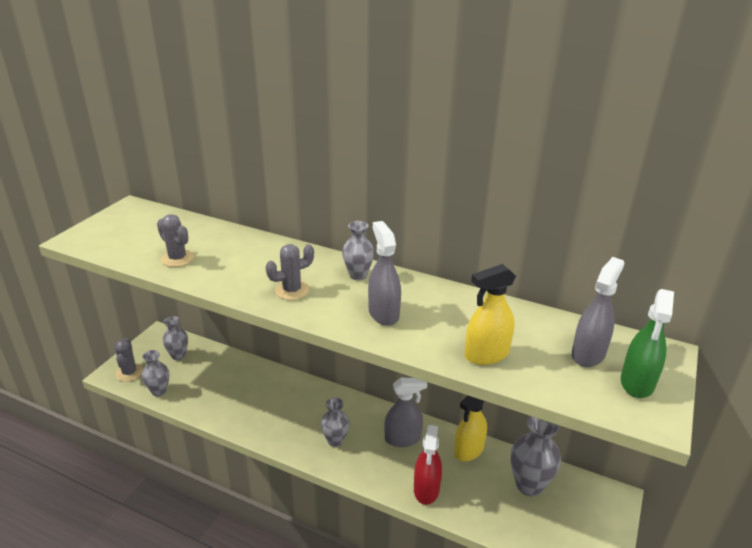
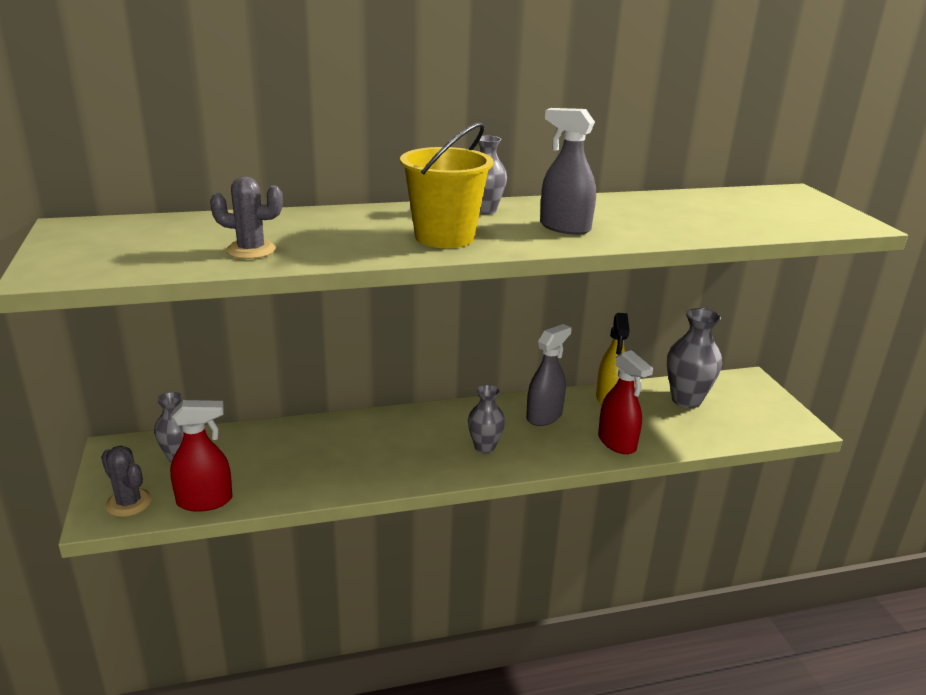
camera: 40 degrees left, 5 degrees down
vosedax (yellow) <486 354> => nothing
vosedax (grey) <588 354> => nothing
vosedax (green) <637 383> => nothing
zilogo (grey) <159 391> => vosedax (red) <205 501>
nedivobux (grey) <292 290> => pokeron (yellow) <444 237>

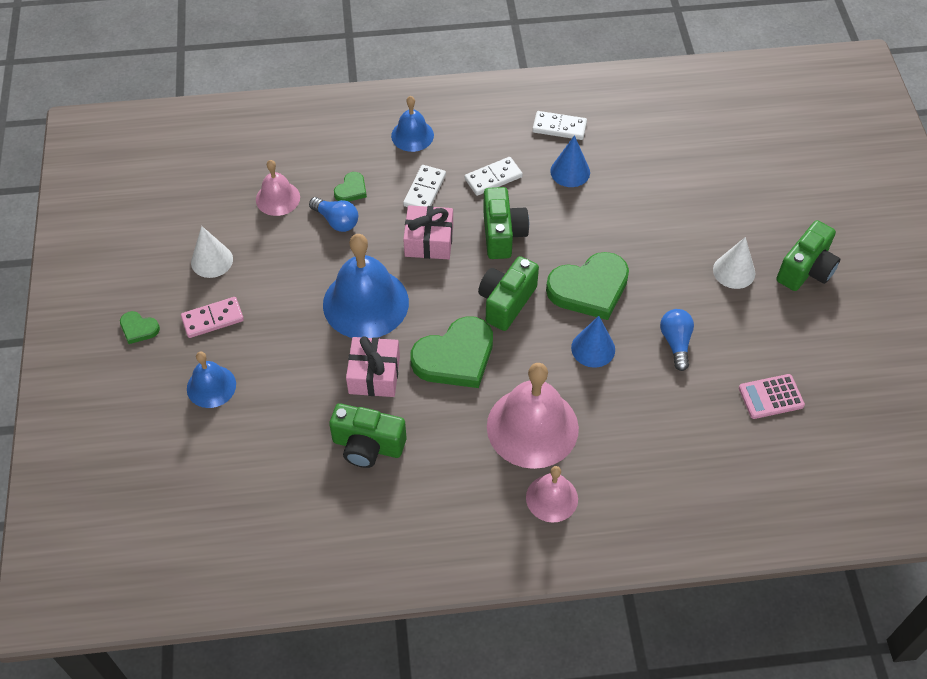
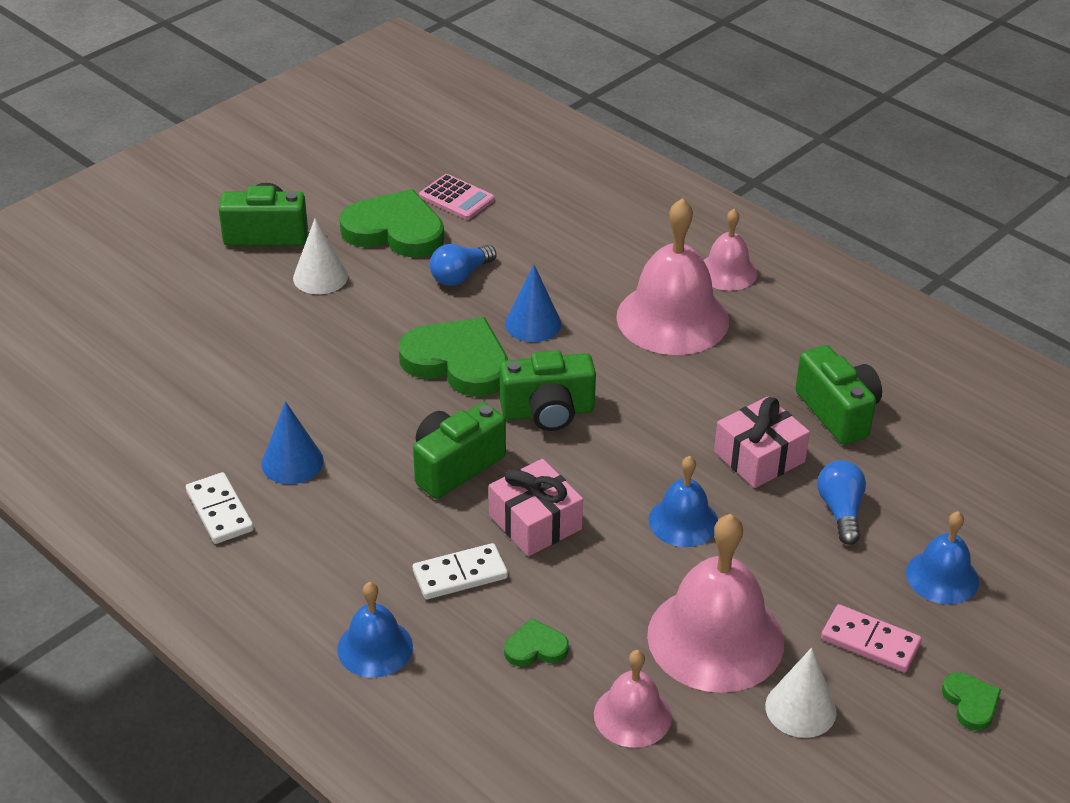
camera: 130 degrees left, 15 degrees down
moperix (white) <493 178> => nothing
nothing => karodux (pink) <715 638>
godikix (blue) <336 221> => godikix (blue) <840 511>, moved
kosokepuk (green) <455 357> => kosokepuk (green) <395 230>, moved
karodux (blue) <365 303> => karodux (blue) <683 521>, x0.55

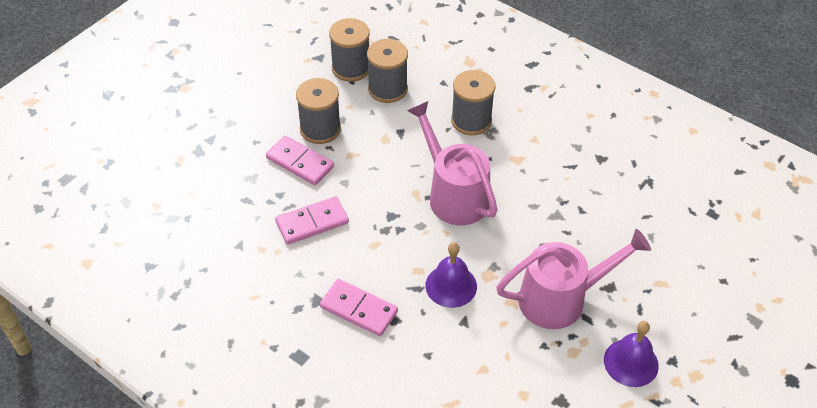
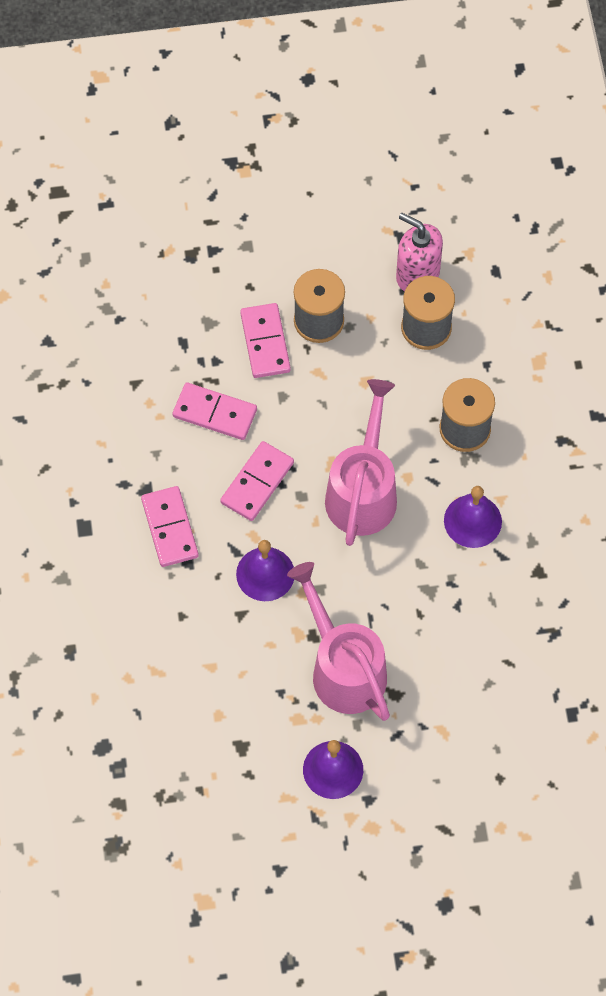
camera: 45 degrees right, 15 degrees up
nothing => moperix (pink) <257 482>
nothing => karodux (purple) <472 521>
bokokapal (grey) <351 68> => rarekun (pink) <417 274>
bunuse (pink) <562 298> => bunuse (pink) <342 667>, 150 degrees counterclockwise

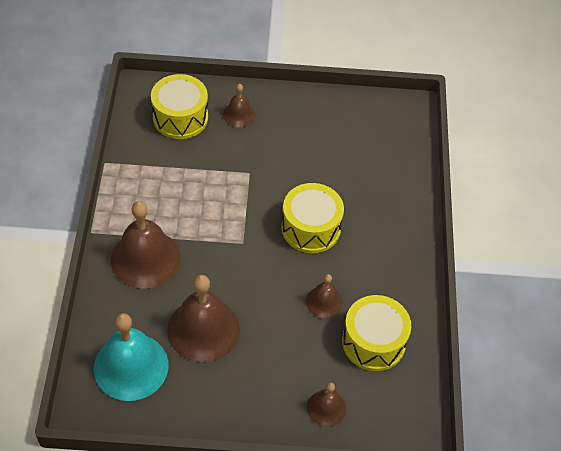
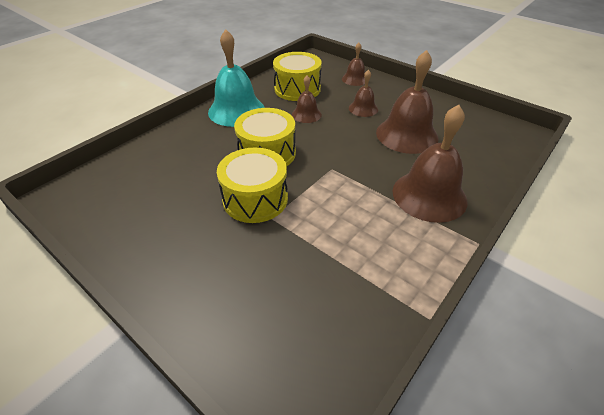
camera: 140 degrees left, 10 degrees down
karodux (turquoise) <131 366> => karodux (turquoise) <236 110>, moved
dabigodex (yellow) <180 117> => dabigodex (yellow) <255 199>, moved
karodux (brown) <239 114> => karodux (brown) <363 108>, moved

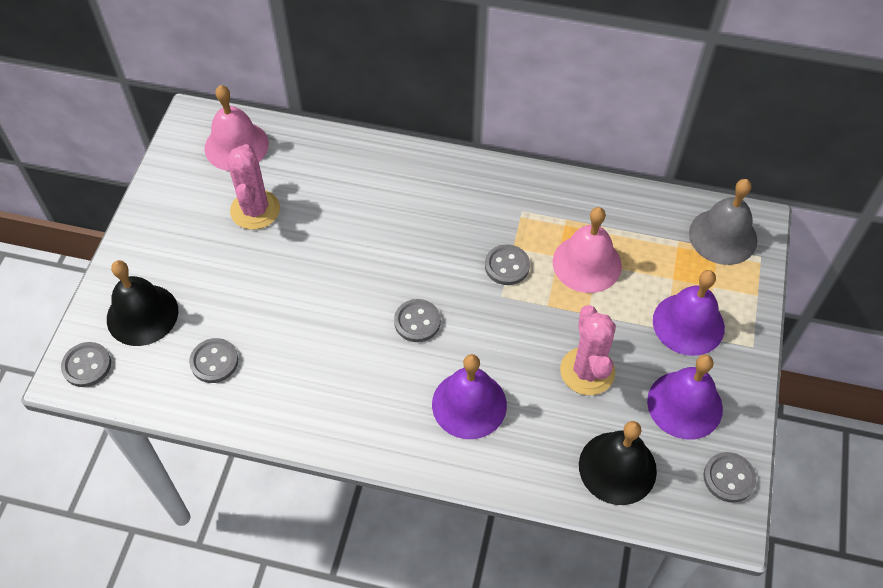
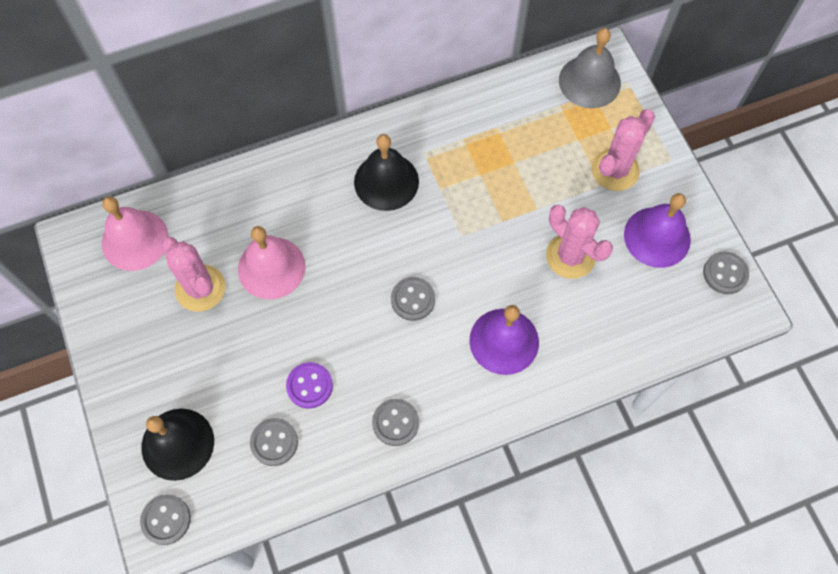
camera: 35 degrees left, 10 degrees up
nothing => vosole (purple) <309 386>
vosole (grey) <507 266> => vosole (grey) <395 423>, moved
karodux (pink) <587 263> => karodux (pink) <271 267>, moved
karodux (black) <617 467> => karodux (black) <386 181>, moved
karodux (purple) <688 324> => nedivobux (pink) <615 170>

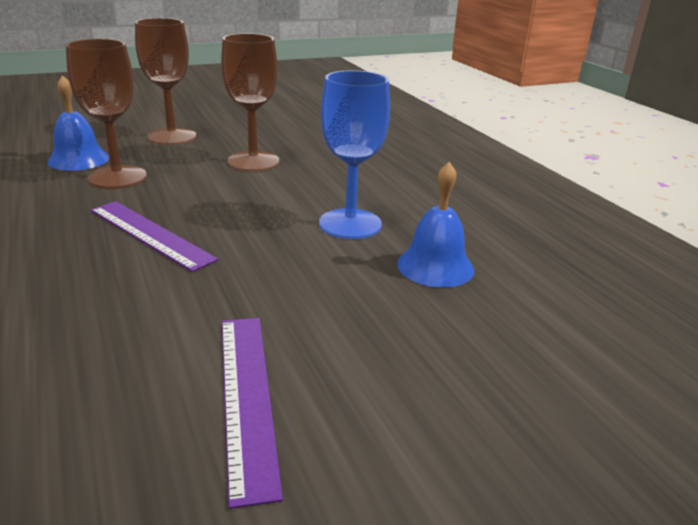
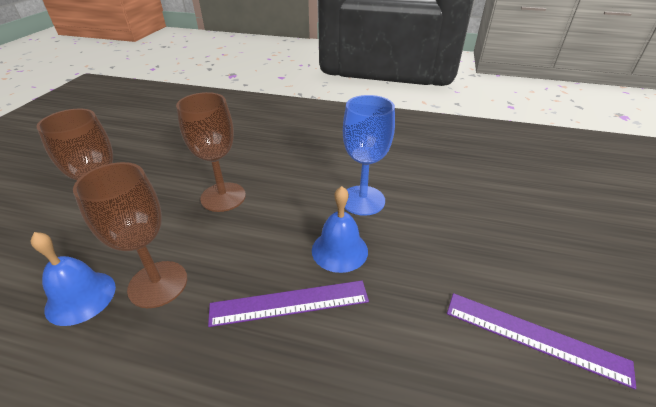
camera: 50 degrees left, 10 degrees up
karodux (blue) <435 266> => karodux (blue) <339 250>, moved

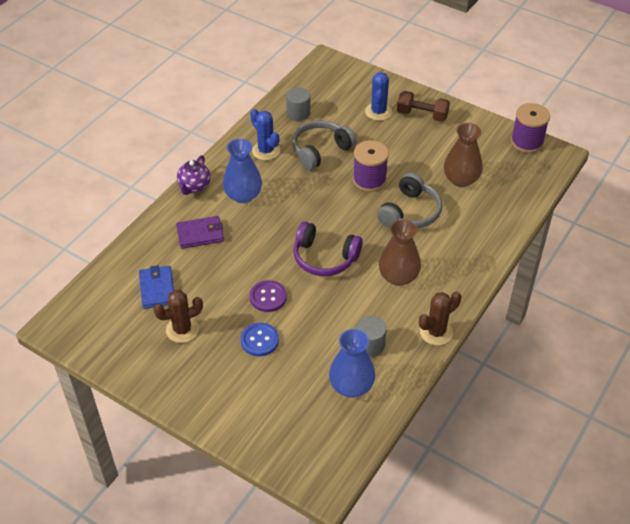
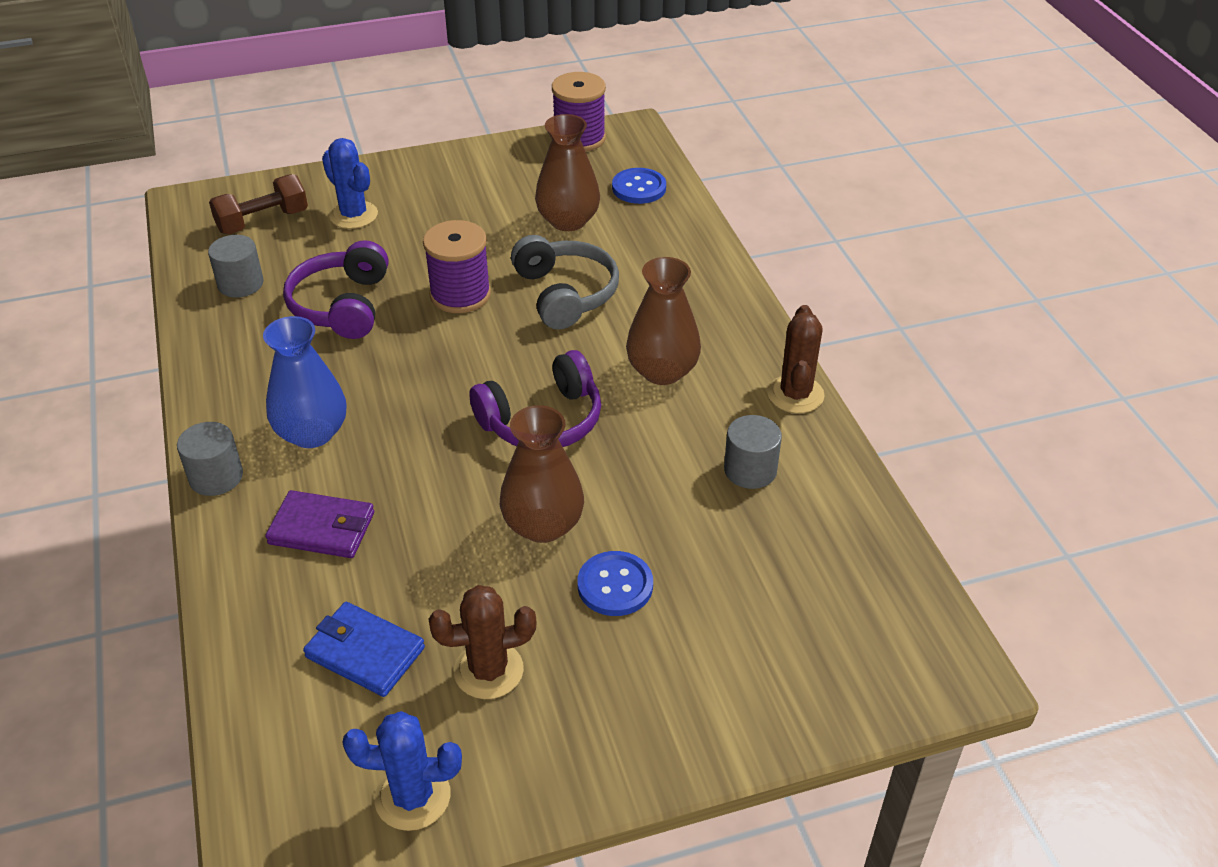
camera: 50 degrees left, 5 degrees down
zilogo (blue) <351 386> => nothing
nothing => vosole (blue) <639 188>
nedivobux (blue) <266 151> => nedivobux (blue) <412 797>, moved
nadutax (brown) <422 115> => nadutax (brown) <263 221>, moved
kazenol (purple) <194 186> => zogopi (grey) <216 477>
vosole (purple) <268 297> => zilogo (brown) <543 525>
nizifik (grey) <320 150> => nizifik (purple) <342 305>
nedivobux (brown) <182 330> => nedivobux (brown) <488 670>, 60 degrees clockwise
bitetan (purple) <200 234> => bitetan (purple) <322 528>, 75 degrees clockwise

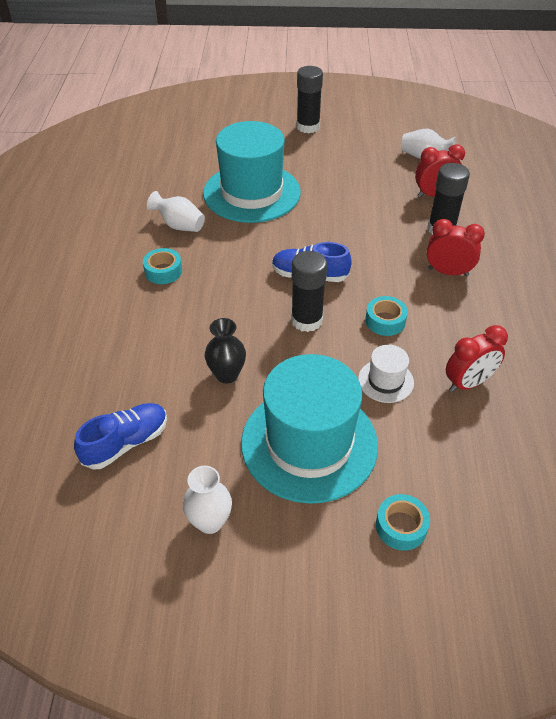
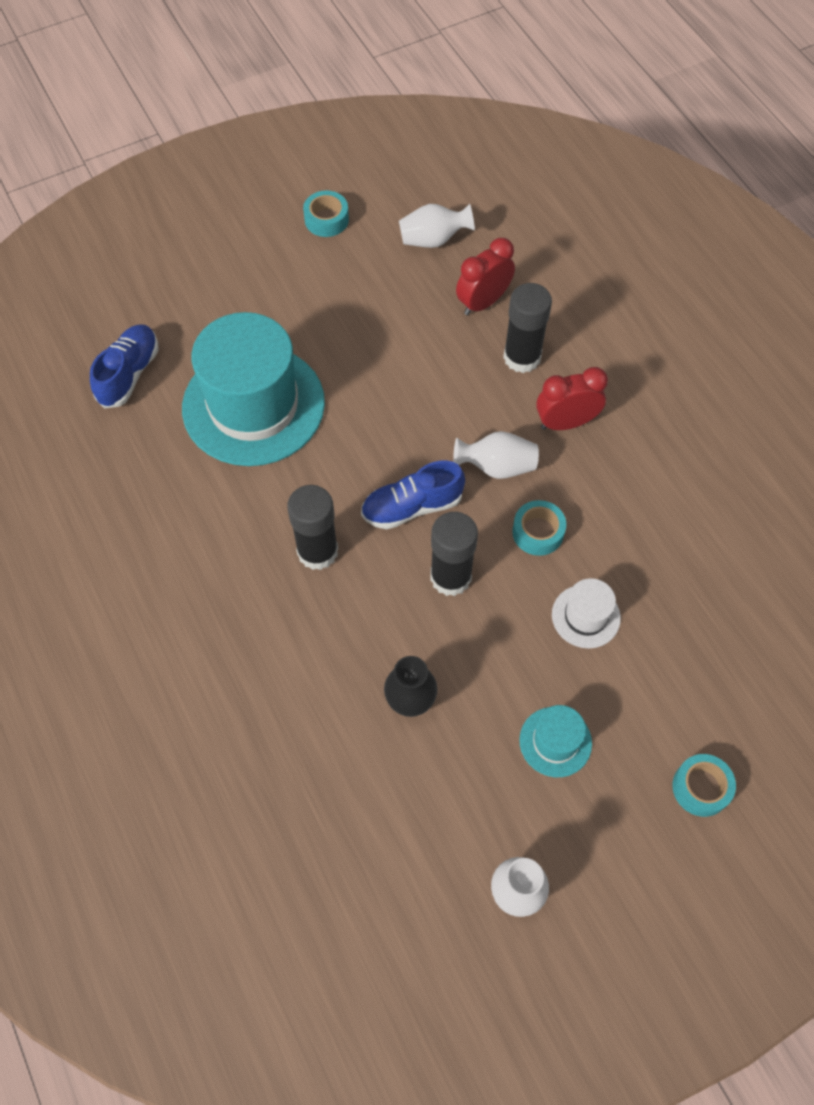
camera: 30 degrees left, 15 degrees up
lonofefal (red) <468 383> => nothing
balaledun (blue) <126 443> => balaledun (blue) <129 374>, moved
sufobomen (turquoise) <163 271> => sufobomen (turquoise) <326 219>, moved
zilogo (white) <179 225> => zilogo (white) <497 467>, moved
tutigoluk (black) <308 127> => tutigoluk (black) <317 551>, moved
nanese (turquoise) <309 443> => nanese (turquoise) <555 741>, x0.44

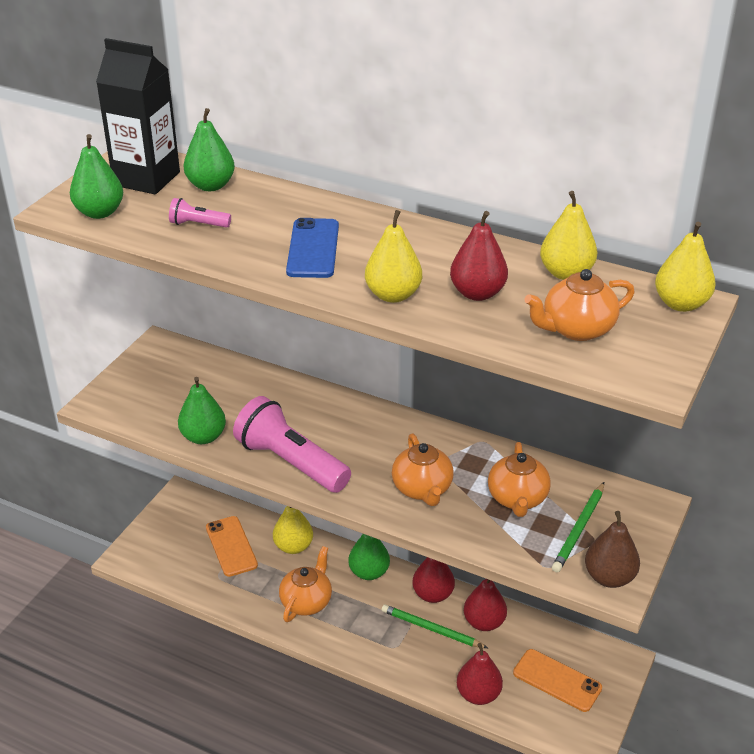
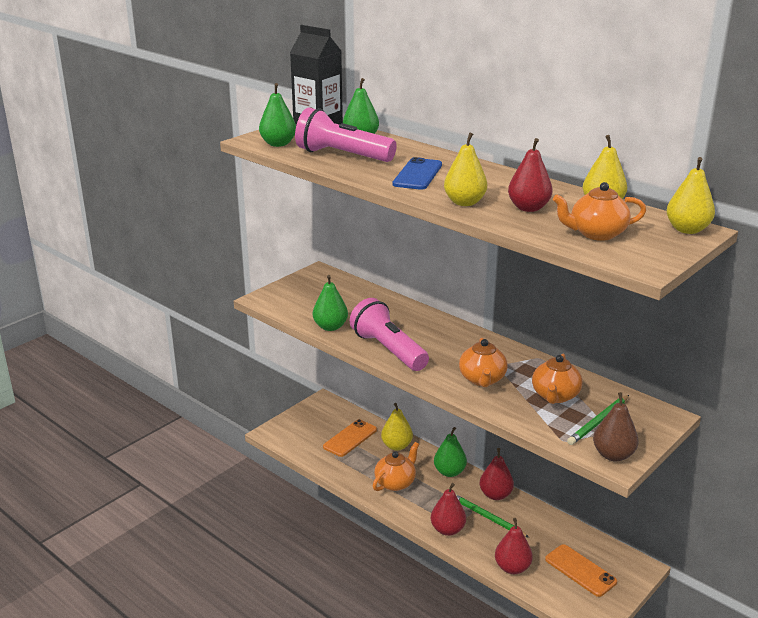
camera: 15 degrees right, 10 degrees down
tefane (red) <484 622> => tefane (red) <447 530>, moved
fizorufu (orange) <231 546> => fizorufu (orange) <350 438>, 45 degrees clockwise
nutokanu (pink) <198 224> => nutokanu (pink) <342 155>, x2.28

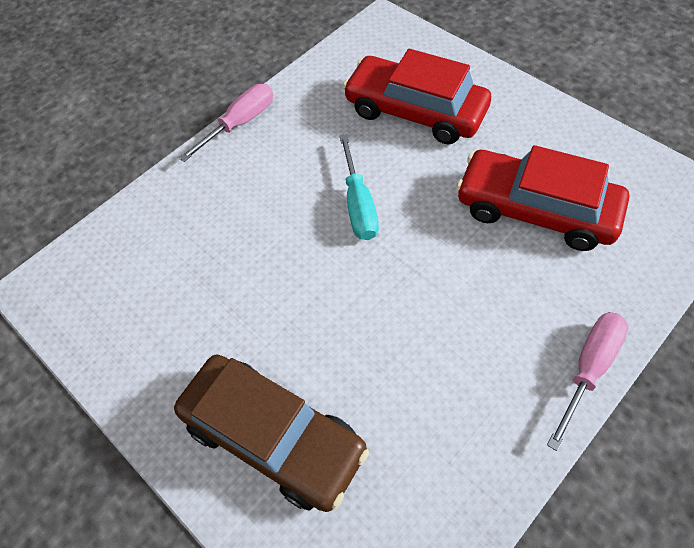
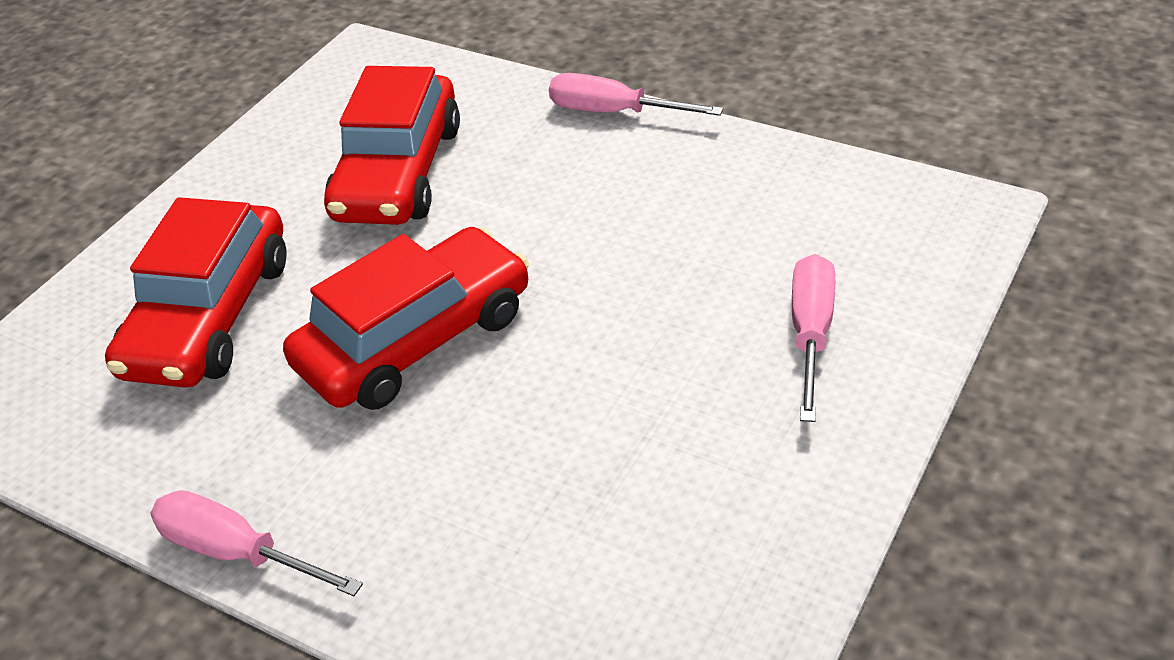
camera: 105 degrees left, 15 degrees down
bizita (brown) <274 437> => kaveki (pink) <811 333>
kaveki (turquoise) <359 205> => bizita (red) <416 340>

